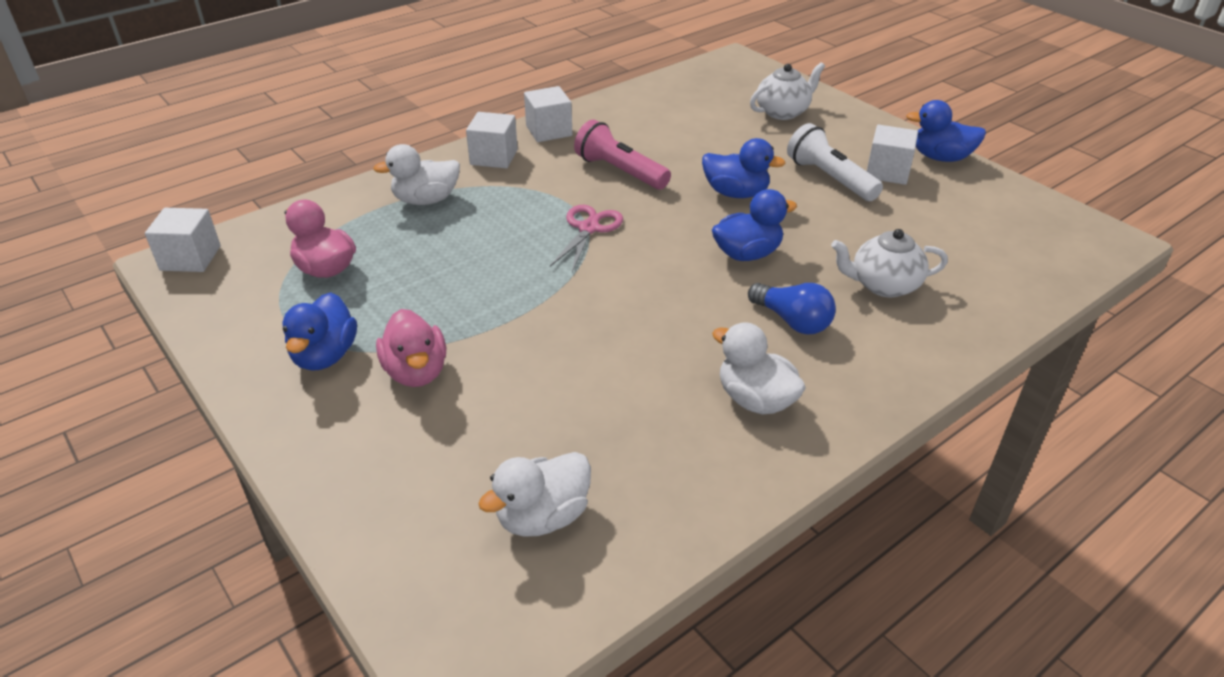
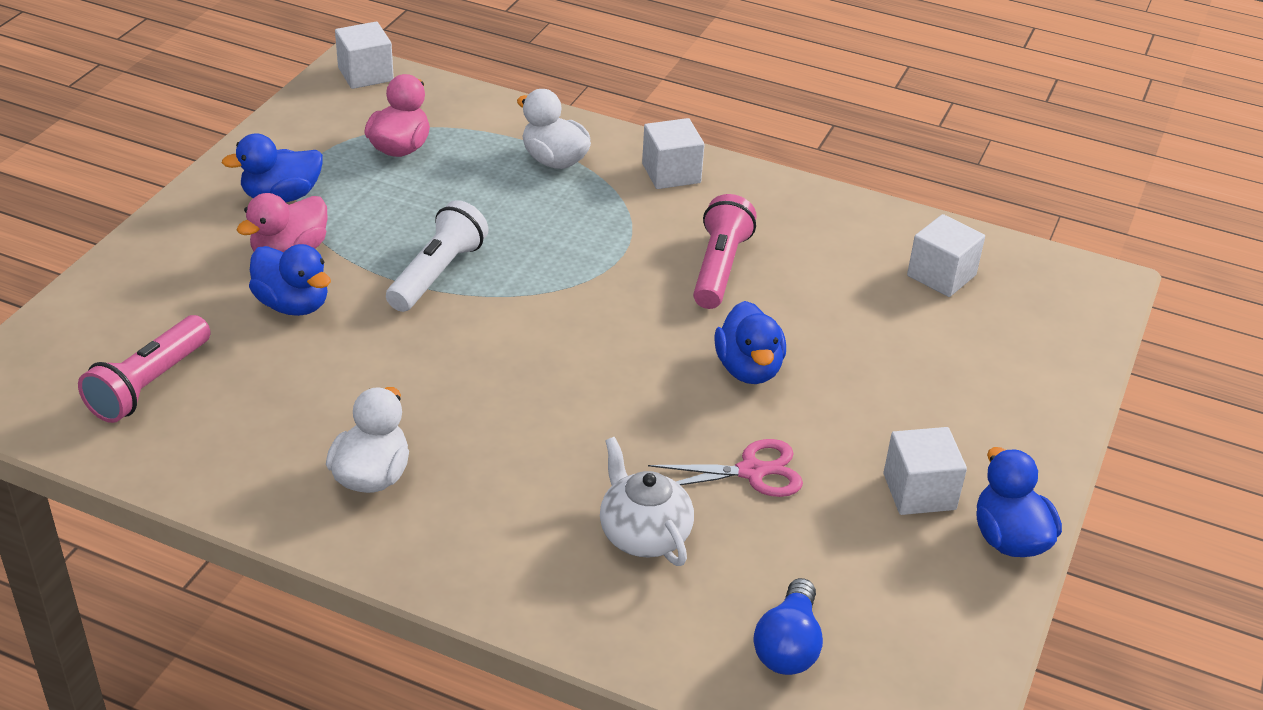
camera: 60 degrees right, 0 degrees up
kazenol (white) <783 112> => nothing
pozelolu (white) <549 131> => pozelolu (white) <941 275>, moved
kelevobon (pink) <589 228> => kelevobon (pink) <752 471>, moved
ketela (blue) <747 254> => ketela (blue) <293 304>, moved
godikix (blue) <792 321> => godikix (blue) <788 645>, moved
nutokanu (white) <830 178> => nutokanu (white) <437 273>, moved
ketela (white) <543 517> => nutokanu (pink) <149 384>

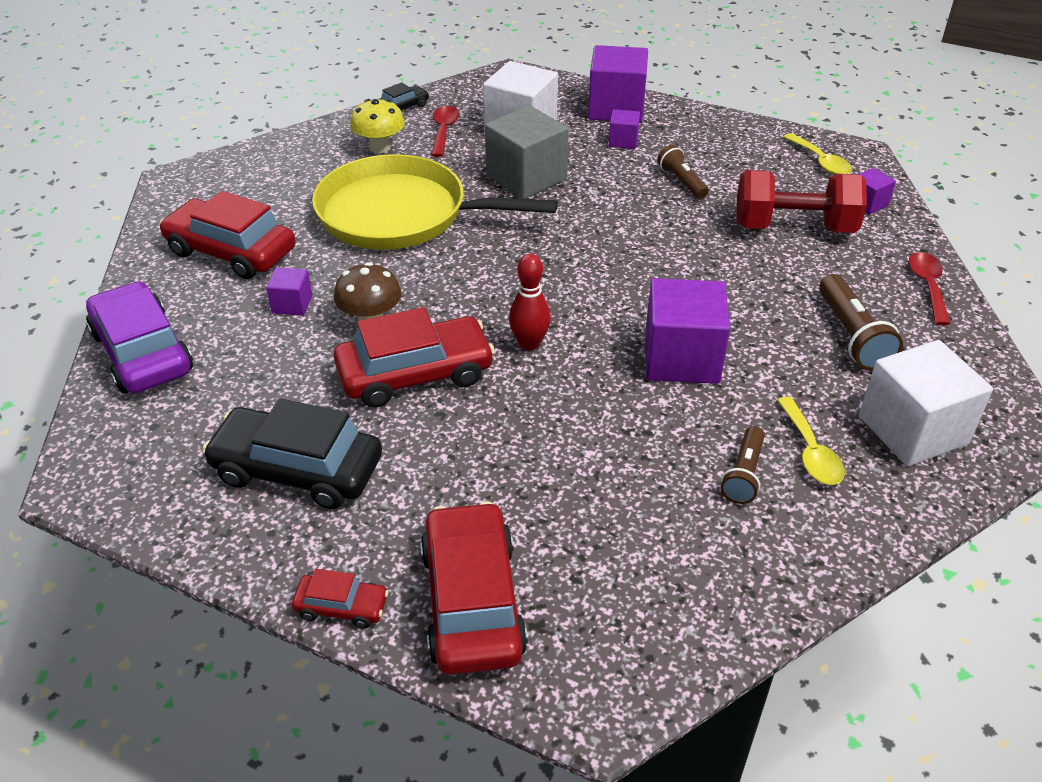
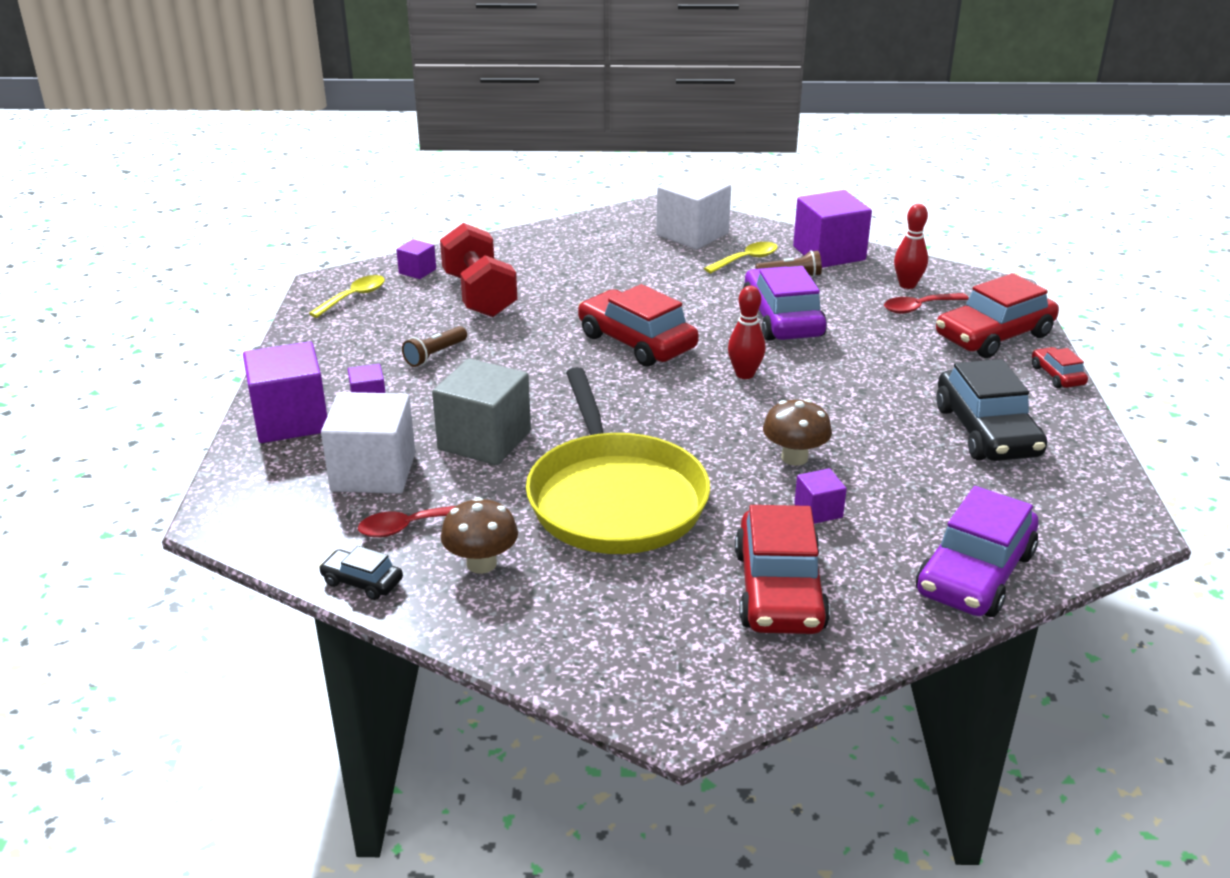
camera: 115 degrees left, 10 degrees down
nutokanu (brown) <851 335> => nothing
nothing => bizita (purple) <782 319>
nothing => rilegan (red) <907 285>
bizita (red) <415 374> => bizita (red) <636 342>, moved
pozelolu (purple) <681 358> => pozelolu (purple) <829 253>, moved
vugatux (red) <927 286> => vugatux (red) <919 308>, moved
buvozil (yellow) <380 147> => buvozil (brown) <481 564>

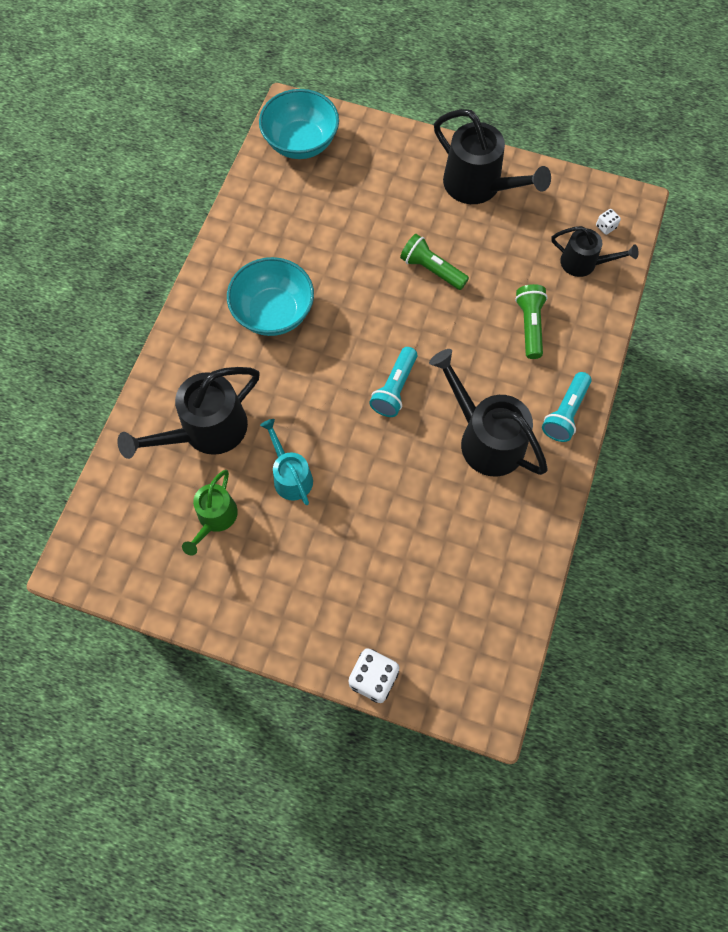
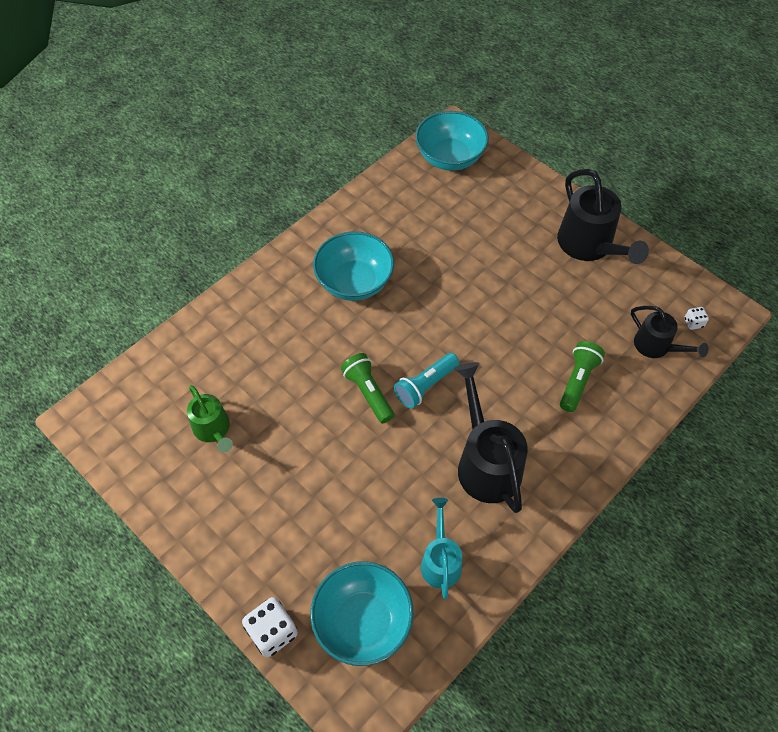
camera: 25 degrees right, 10 degrees down
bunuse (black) <206 431> => nothing
nutokanu (turquoise) <565 413> => nothing
nothing => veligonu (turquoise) <363 621>
bunuse (turquoise) <290 476> => bunuse (turquoise) <440 560>, moved
nutokanu (green) <431 269> => nutokanu (green) <368 392>, moved
bunuse (green) <215 519> => bunuse (green) <213 430>, 75 degrees counterclockwise

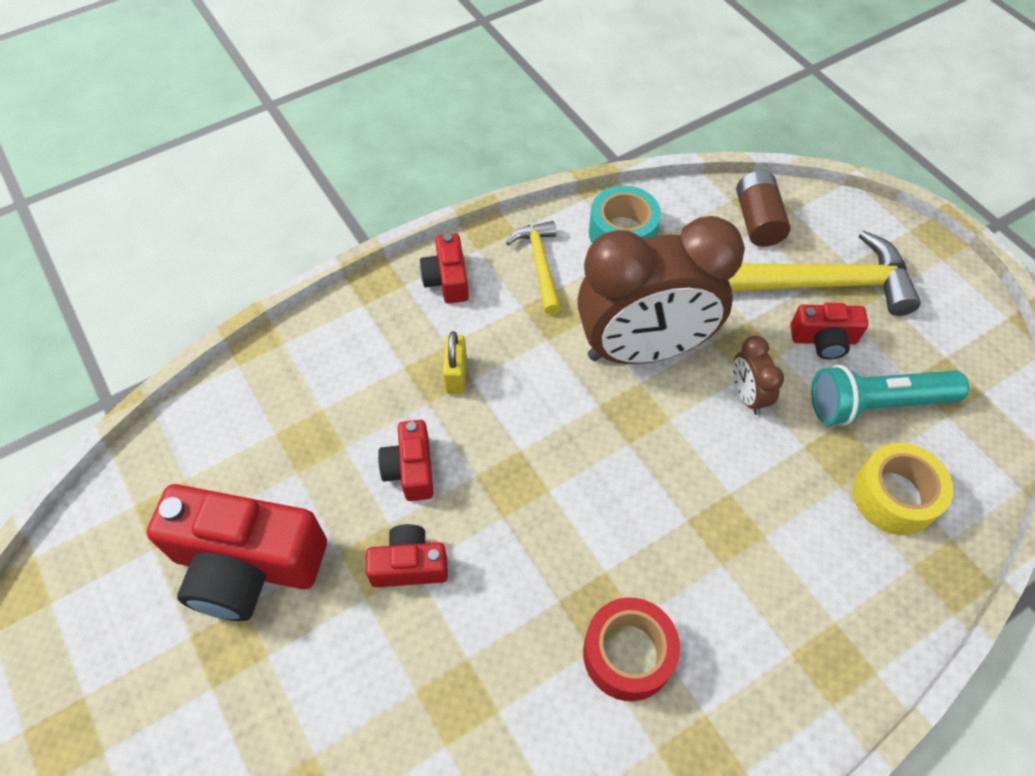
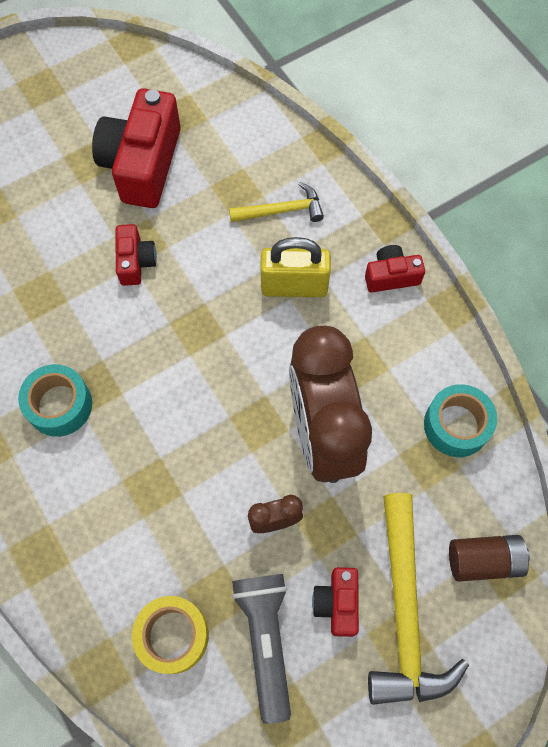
camera: 90 degrees right, 10 degrees up
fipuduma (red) <410 469> => nothing
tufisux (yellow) <539 264> => tufisux (yellow) <282 210>, moved
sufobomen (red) <627 654> => sufobomen (turquoise) <59 405>
nutokanu (turquoise) <875 404> => nutokanu (grey) <266 640>
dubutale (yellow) <456 375> => dubutale (yellow) <294 286>, x1.73

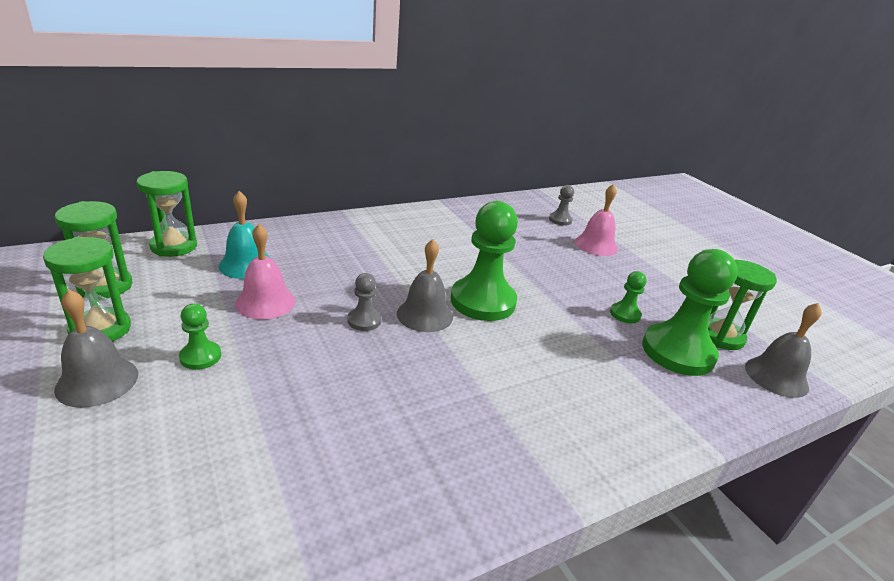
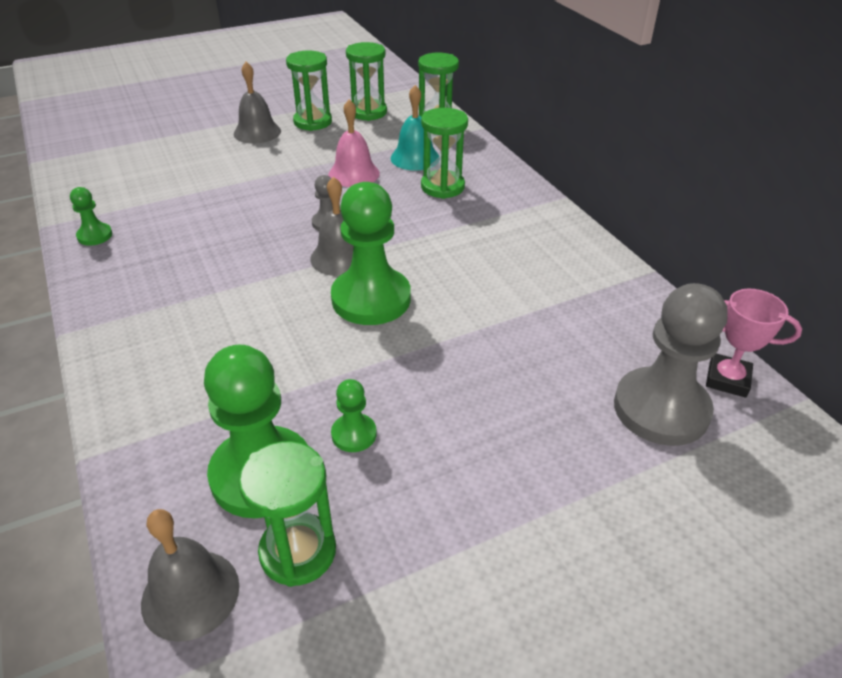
camera: 95 degrees right, 10 degrees up
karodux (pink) <596 245> => nothing
nothing => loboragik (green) <442 187>
nothing => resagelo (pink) <727 379>
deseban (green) <200 356> => deseban (green) <95 236>, moved
deseban (grey) <560 220> => deseban (grey) <661 409>, x2.15

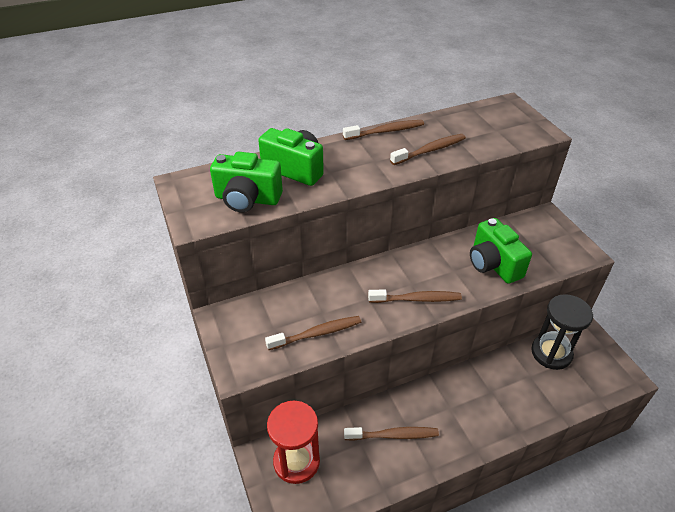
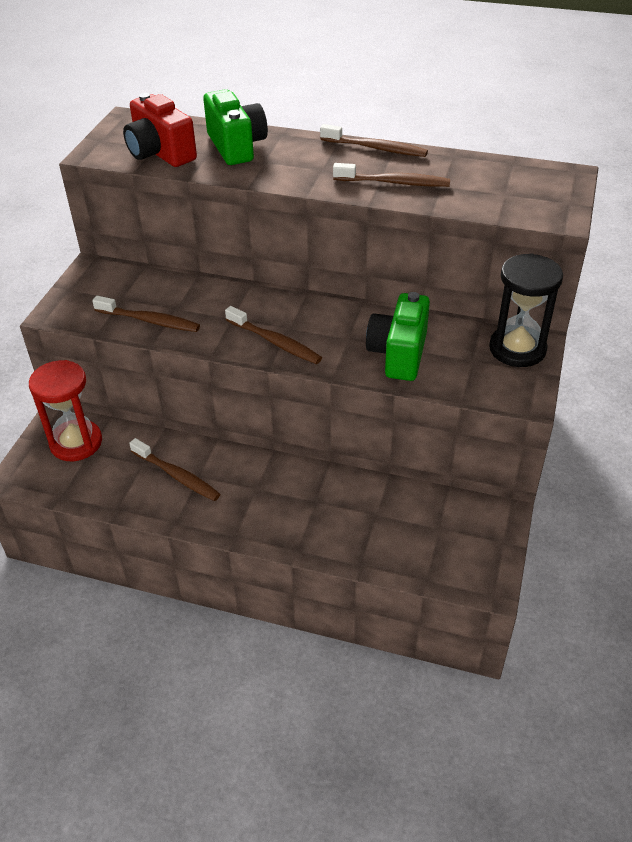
camera: 40 degrees right, 0 degrees up
loboragik (black) <551 353> => loboragik (black) <517 349>, moved
fipuduma (green) <247 199> => fipuduma (red) <160 153>

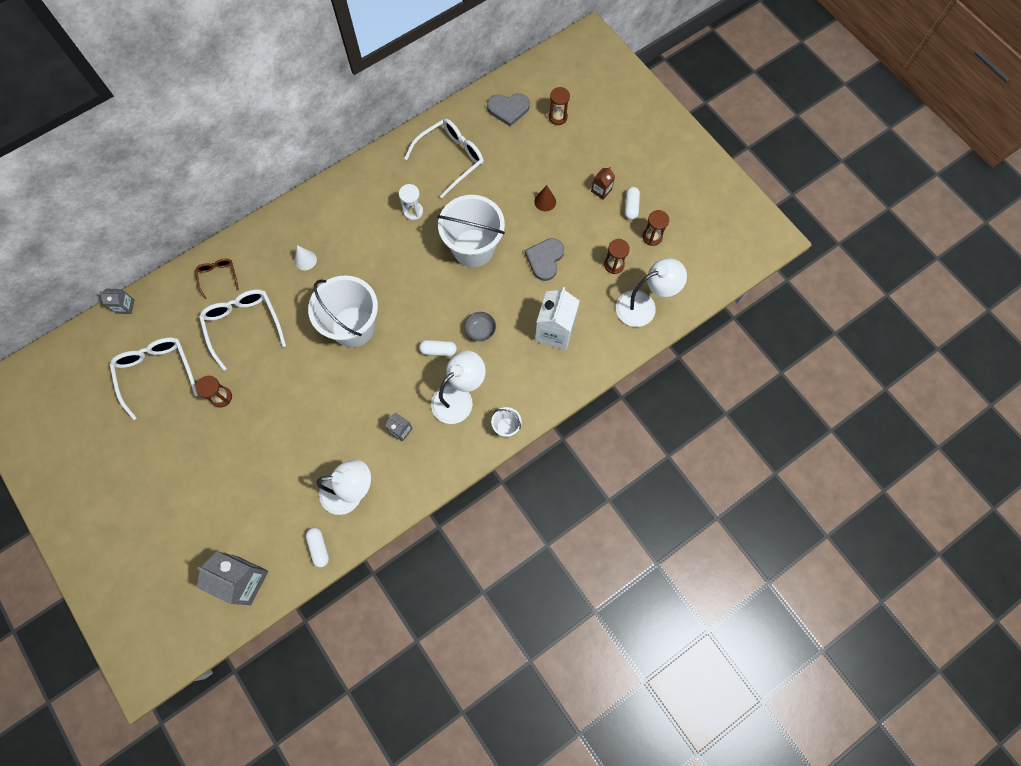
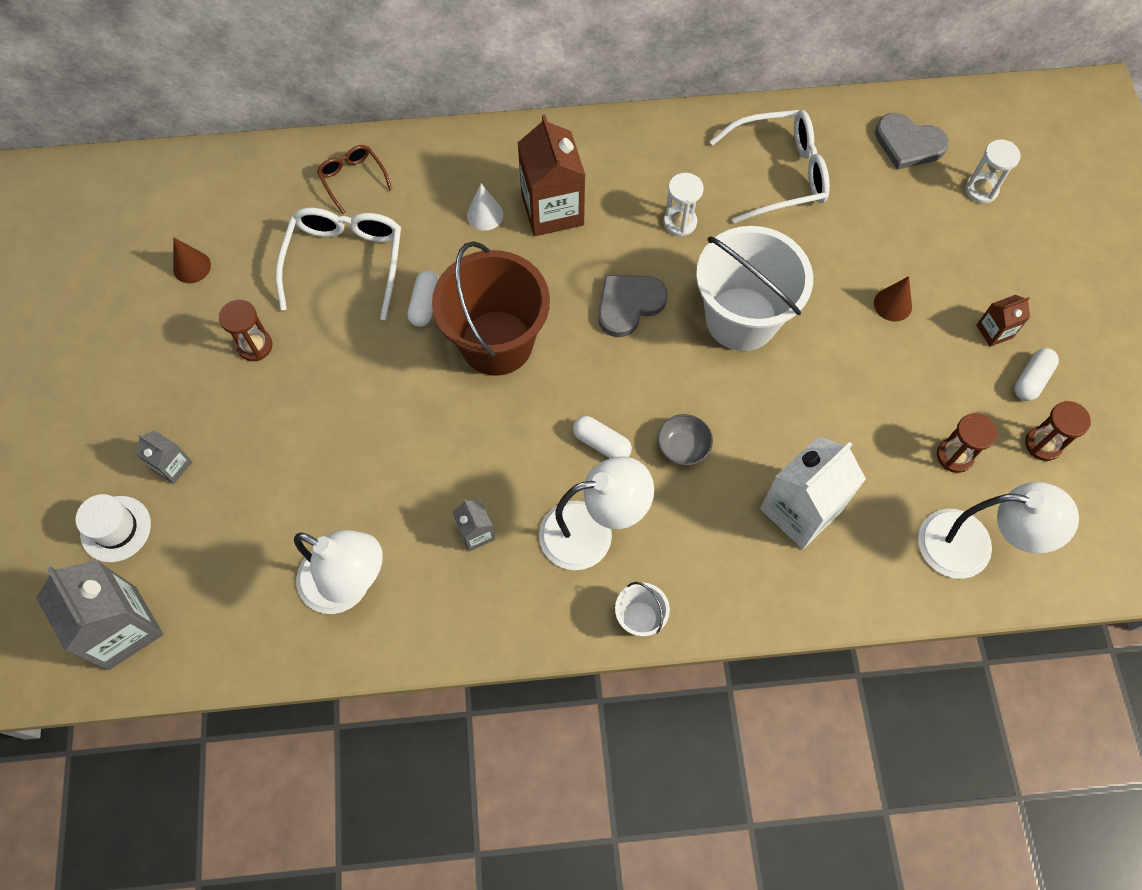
camera: 30 degrees right, 5 degrees down
nothing => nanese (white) <116 529>
nothing => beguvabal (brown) <552 210>
beguvabal (grey) <125 306> => beguvabal (grey) <172 466>, moved
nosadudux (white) <319 548> => nosadudux (white) <425 304>, moved
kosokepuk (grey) <545 259> => kosokepuk (grey) <628 305>, moved
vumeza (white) <156 373> => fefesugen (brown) <192 267>
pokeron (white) <353 326> => pokeron (brown) <496 343>
loboragik (brown) <558 117> => loboragik (white) <981 190>
vumeza (brown) <218 277> => vumeza (brown) <352 179>, 45 degrees counterclockwise

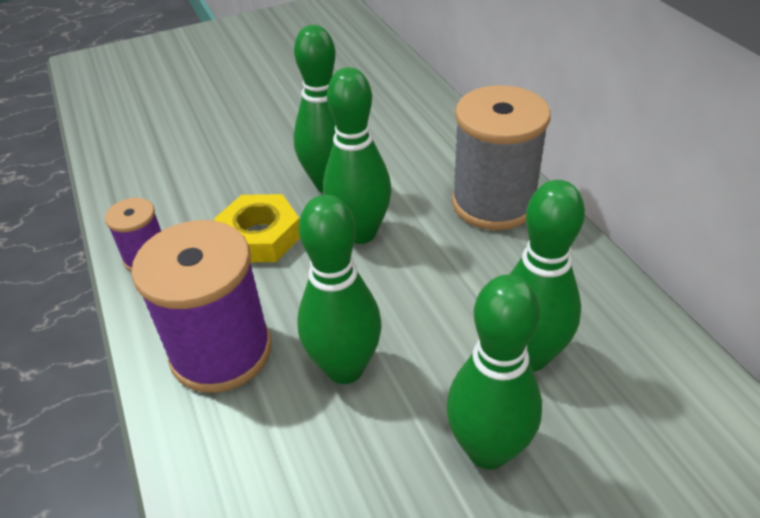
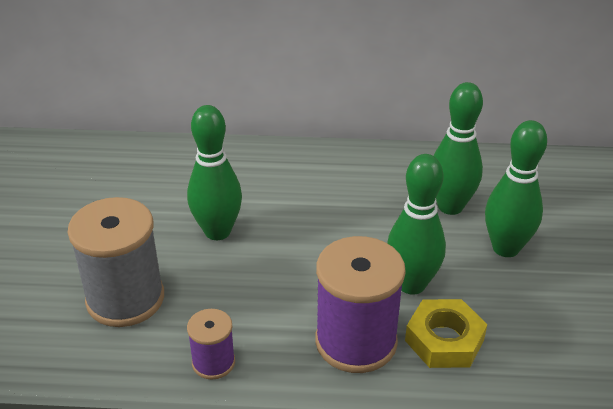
camera: 65 degrees left, 5 degrees down
rilegan (green) <360 233> => nothing
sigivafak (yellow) <260 236> => sigivafak (yellow) <444 340>, moved
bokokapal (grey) <493 203> => bokokapal (grey) <125 299>, moved

